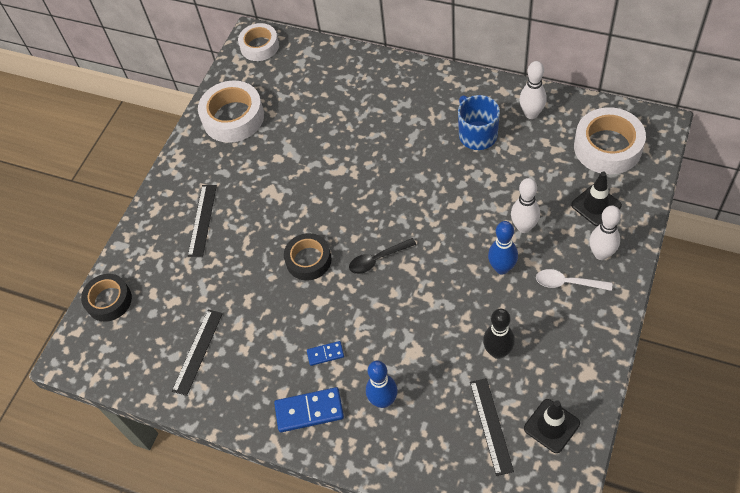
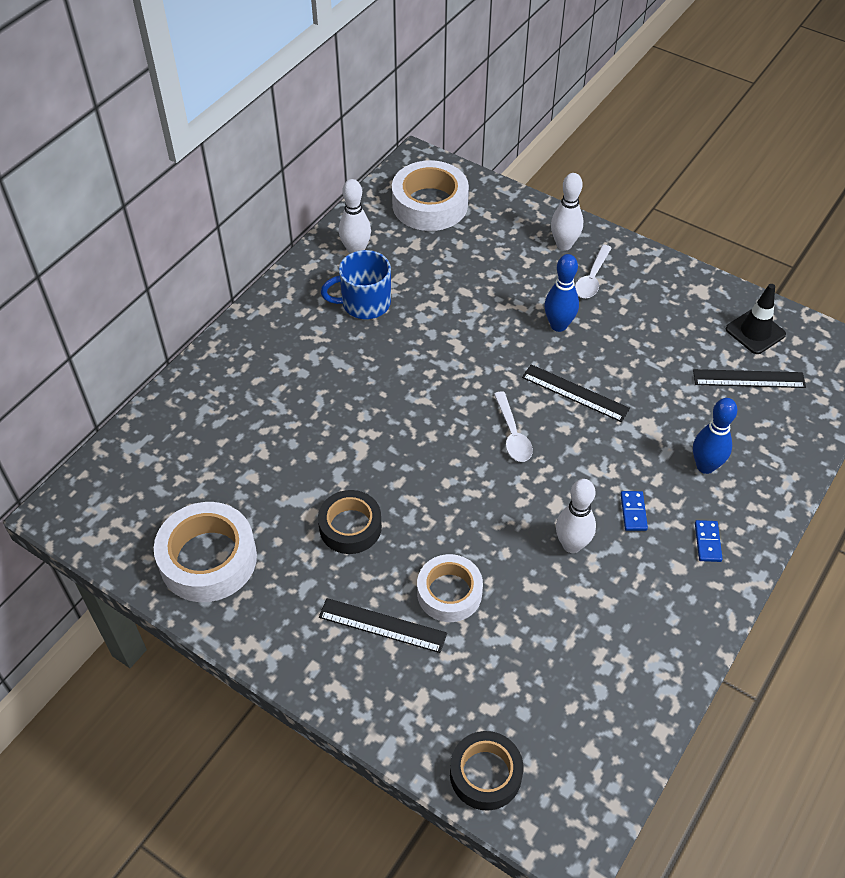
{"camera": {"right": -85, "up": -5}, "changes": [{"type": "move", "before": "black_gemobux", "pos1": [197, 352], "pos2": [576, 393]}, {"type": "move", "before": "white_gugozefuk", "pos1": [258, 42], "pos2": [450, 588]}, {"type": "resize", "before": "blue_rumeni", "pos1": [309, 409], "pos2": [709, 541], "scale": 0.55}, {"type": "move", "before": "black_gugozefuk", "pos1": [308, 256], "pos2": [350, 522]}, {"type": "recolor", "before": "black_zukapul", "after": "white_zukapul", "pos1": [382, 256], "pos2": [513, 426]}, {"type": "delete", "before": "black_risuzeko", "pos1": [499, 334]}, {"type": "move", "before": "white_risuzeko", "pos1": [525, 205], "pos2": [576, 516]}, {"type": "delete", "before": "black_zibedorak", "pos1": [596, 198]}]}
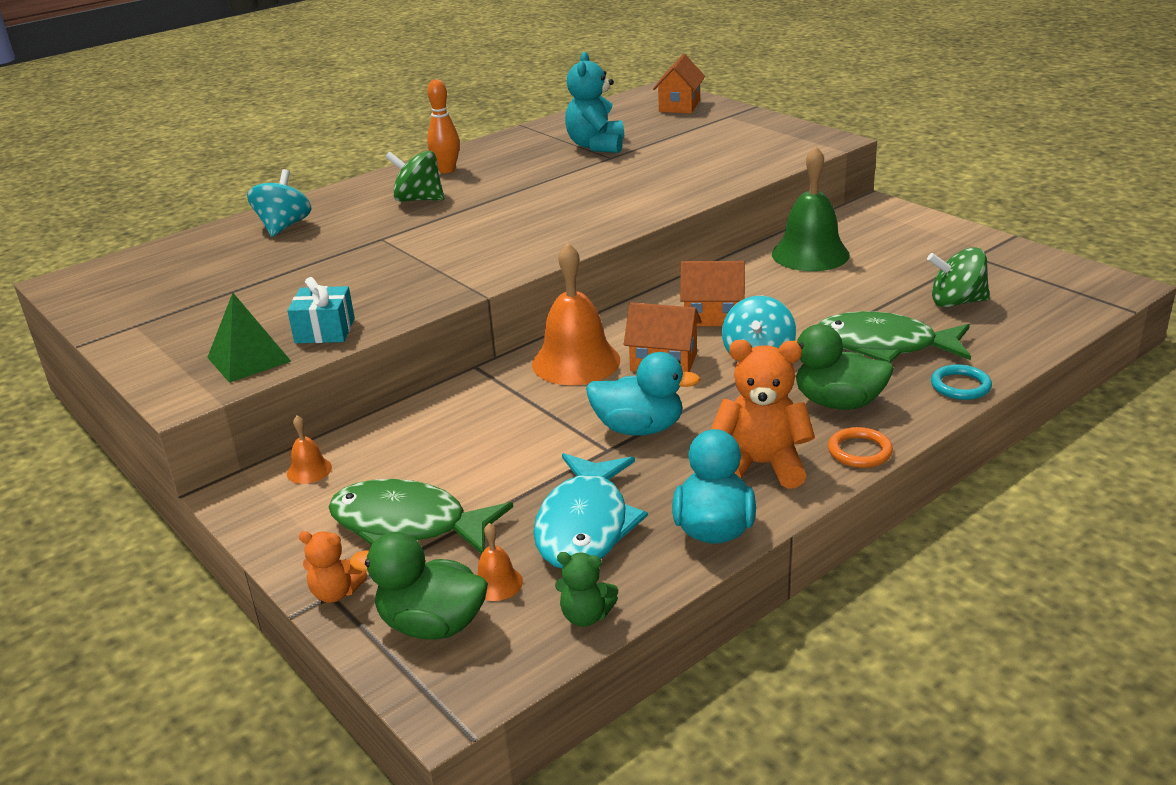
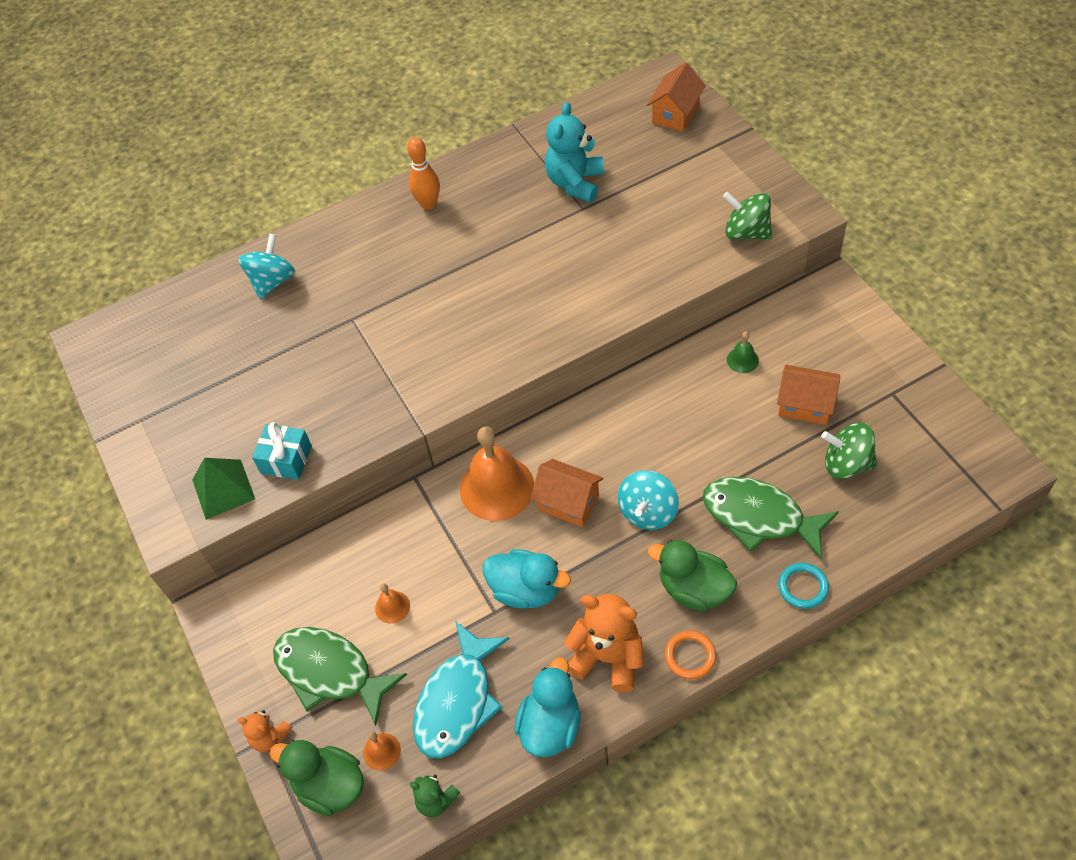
{"camera": {"right": 15, "up": 25}, "changes": [{"type": "move", "before": "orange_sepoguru", "pos1": [309, 450], "pos2": [392, 603]}, {"type": "move", "before": "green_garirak", "pos1": [414, 176], "pos2": [747, 216]}, {"type": "move", "before": "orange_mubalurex", "pos1": [712, 293], "pos2": [808, 395]}, {"type": "resize", "before": "green_sepoguru", "pos1": [811, 208], "pos2": [743, 352], "scale": 0.45}]}
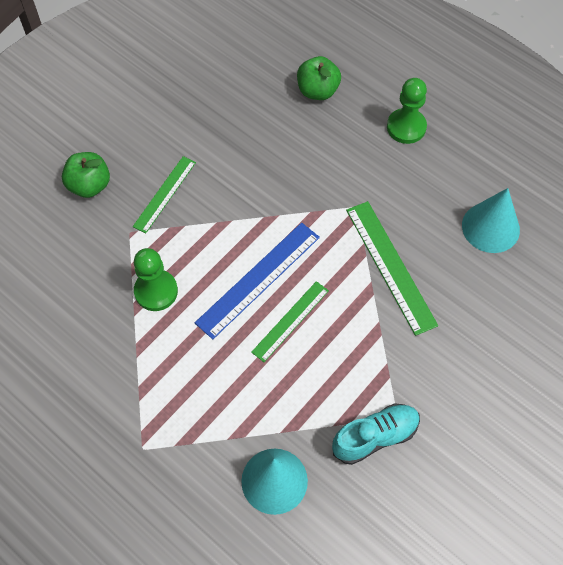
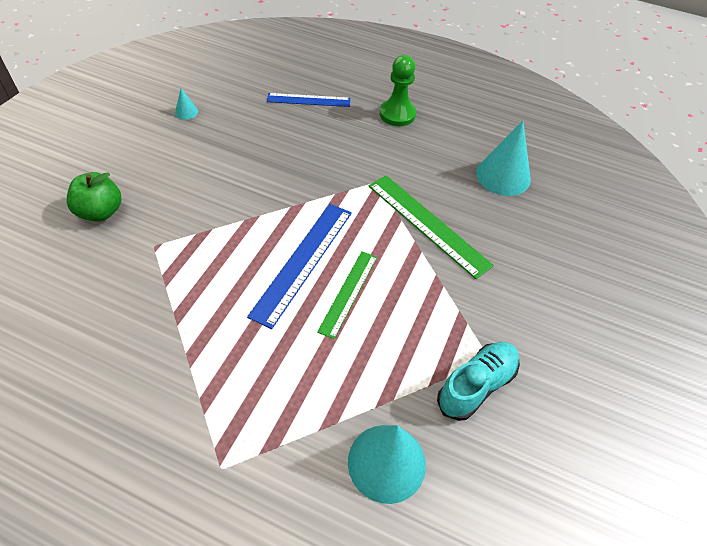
{"camera": {"right": -20, "up": -10}, "changes": [{"type": "delete", "before": "green_gemobux", "pos1": [164, 194]}, {"type": "delete", "before": "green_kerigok", "pos1": [156, 279]}, {"type": "replace", "before": "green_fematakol", "after": "blue_gemobux", "pos1": [319, 78], "pos2": [308, 100]}, {"type": "insert", "after": "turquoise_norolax", "pos2": [186, 104]}]}
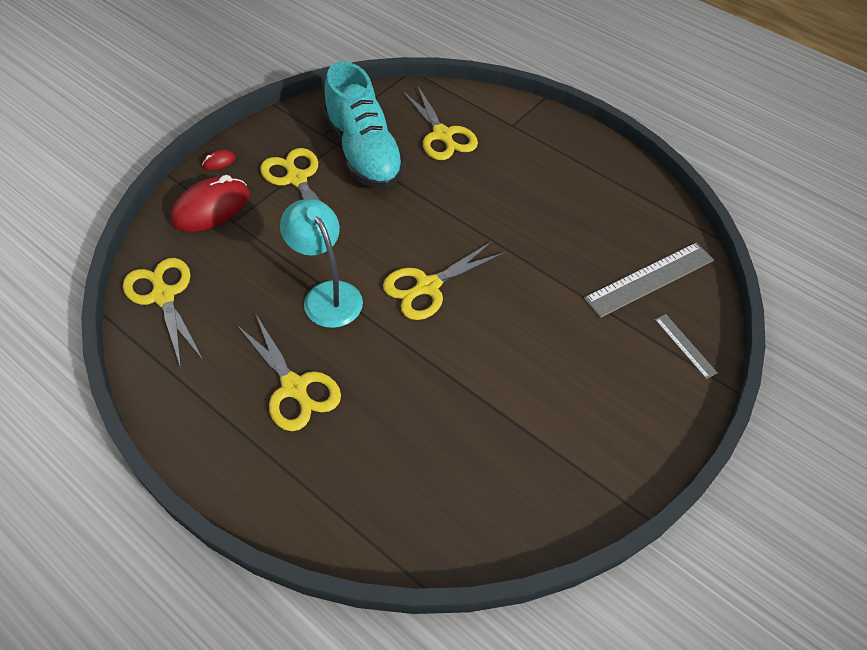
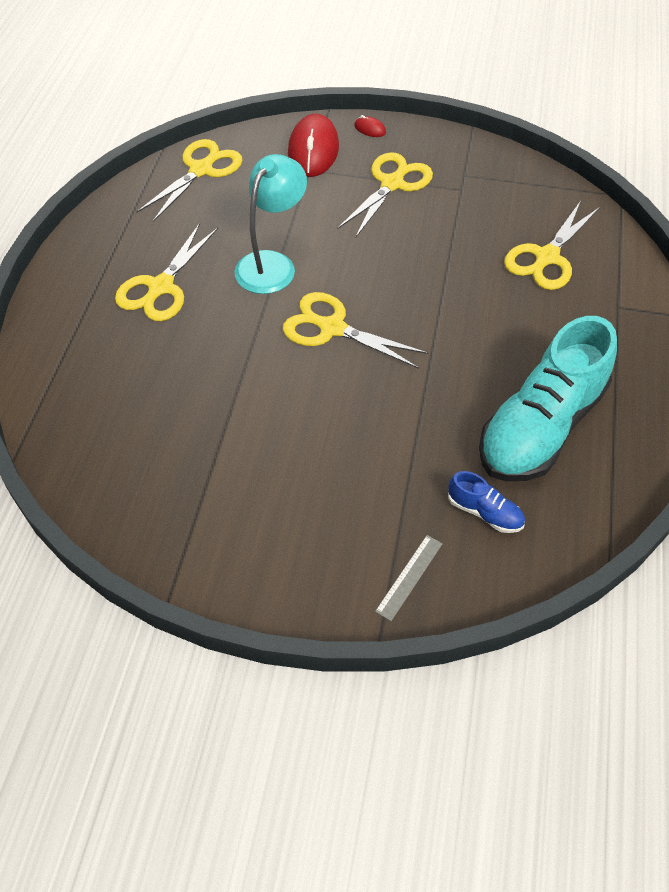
{"camera": {"right": 65, "up": 0}, "changes": [{"type": "rotate", "before": "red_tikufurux", "pos1": [210, 203], "pos2": [313, 145], "turn": 75}, {"type": "move", "before": "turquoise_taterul", "pos1": [364, 125], "pos2": [548, 398]}, {"type": "replace", "before": "grey_gemobux", "after": "blue_taterul", "pos1": [649, 280], "pos2": [486, 502]}]}
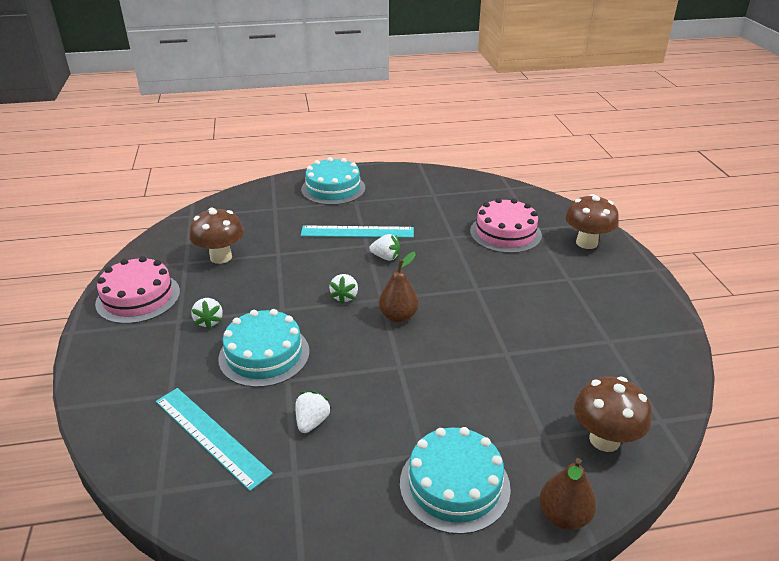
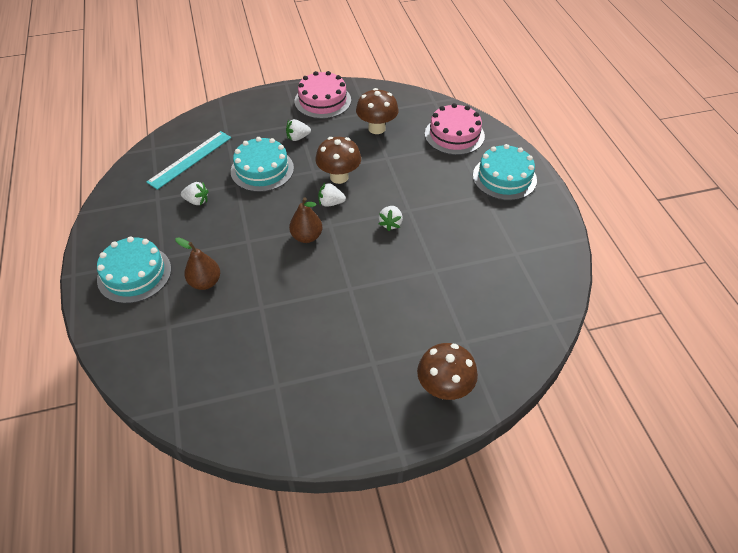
{"camera": {"right": 85, "up": 15}, "changes": [{"type": "delete", "before": "turquoise_gemobux", "pos1": [357, 231]}, {"type": "move", "before": "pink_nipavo", "pos1": [506, 225], "pos2": [455, 129]}, {"type": "move", "before": "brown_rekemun", "pos1": [567, 494], "pos2": [197, 263]}, {"type": "move", "before": "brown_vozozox", "pos1": [613, 414], "pos2": [338, 160]}]}
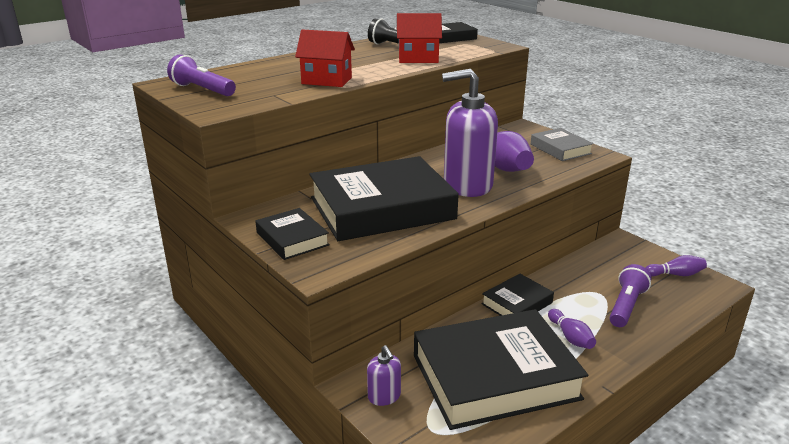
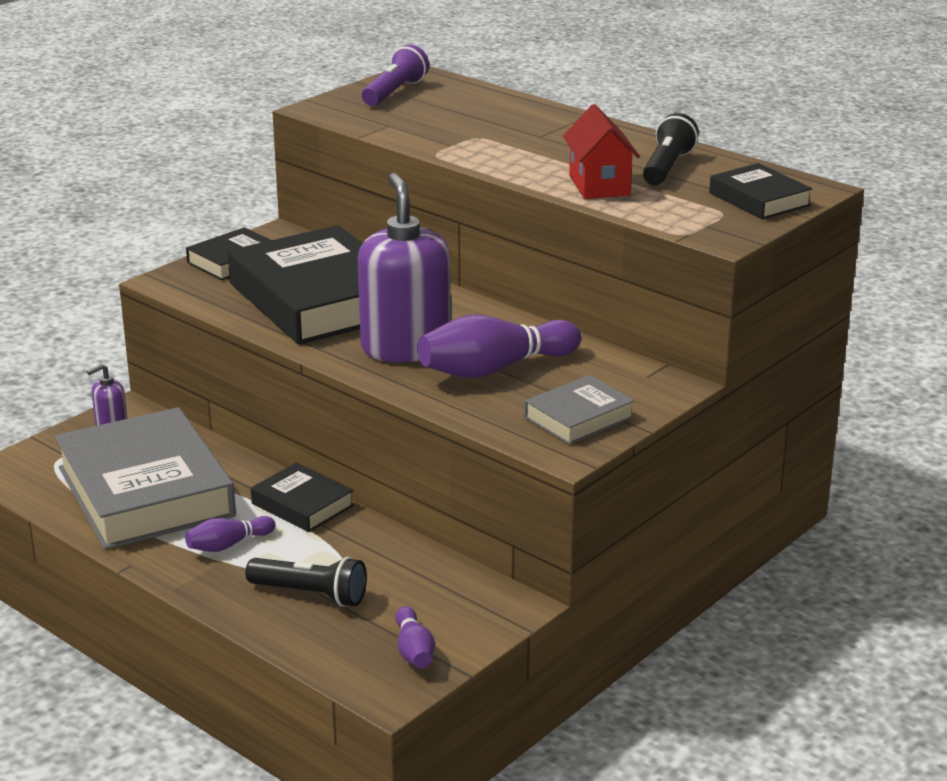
{"camera": {"right": 80, "up": 0}, "changes": [{"type": "delete", "before": "red_mubalurex", "pos1": [325, 58]}, {"type": "recolor", "before": "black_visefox", "after": "grey_visefox", "pos1": [501, 369], "pos2": [145, 478]}, {"type": "recolor", "before": "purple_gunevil", "after": "black_gunevil", "pos1": [630, 295], "pos2": [306, 582]}]}
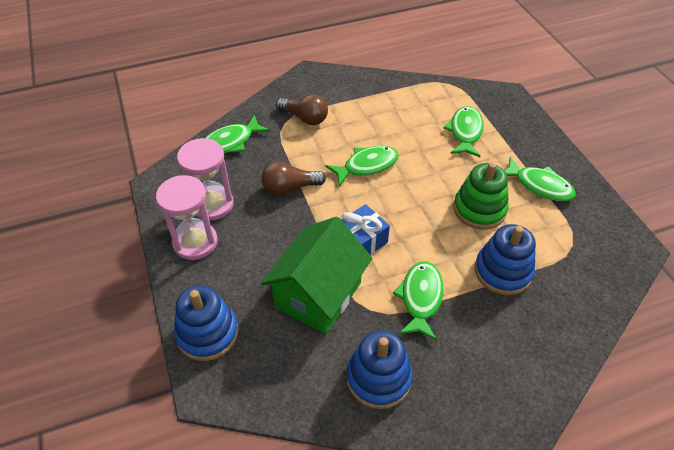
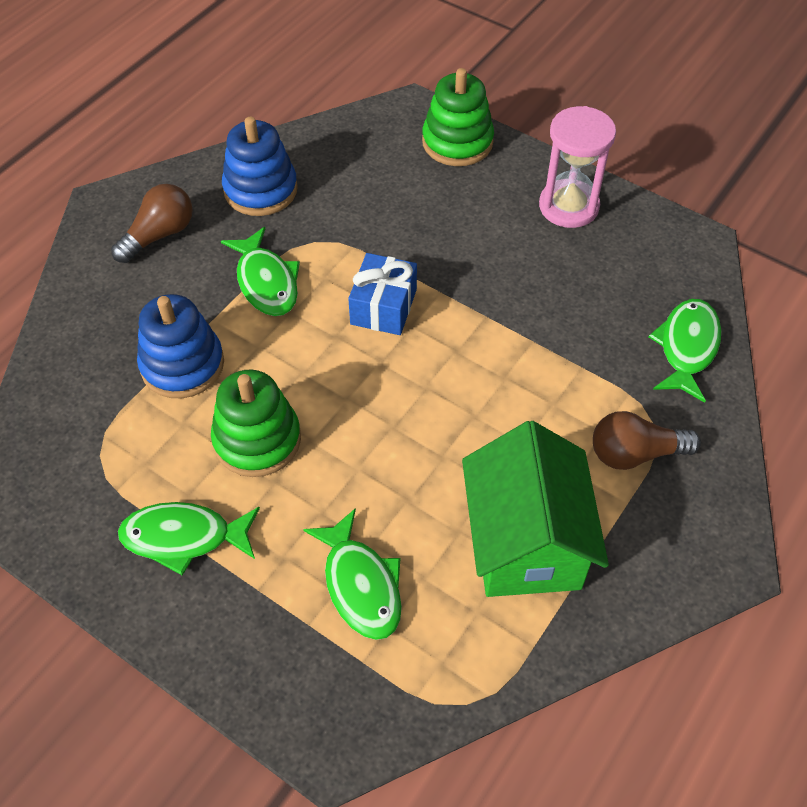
{"camera": {"right": 145, "up": 5}, "changes": [{"type": "recolor", "before": "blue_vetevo", "after": "green_vetevo", "pos1": [206, 323], "pos2": [458, 117]}, {"type": "delete", "before": "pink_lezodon", "pos1": [205, 179]}, {"type": "move", "before": "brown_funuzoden", "pos1": [293, 178], "pos2": [152, 223]}, {"type": "move", "before": "green_mubalurex", "pos1": [316, 275], "pos2": [535, 509]}, {"type": "delete", "before": "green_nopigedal", "pos1": [362, 166]}]}
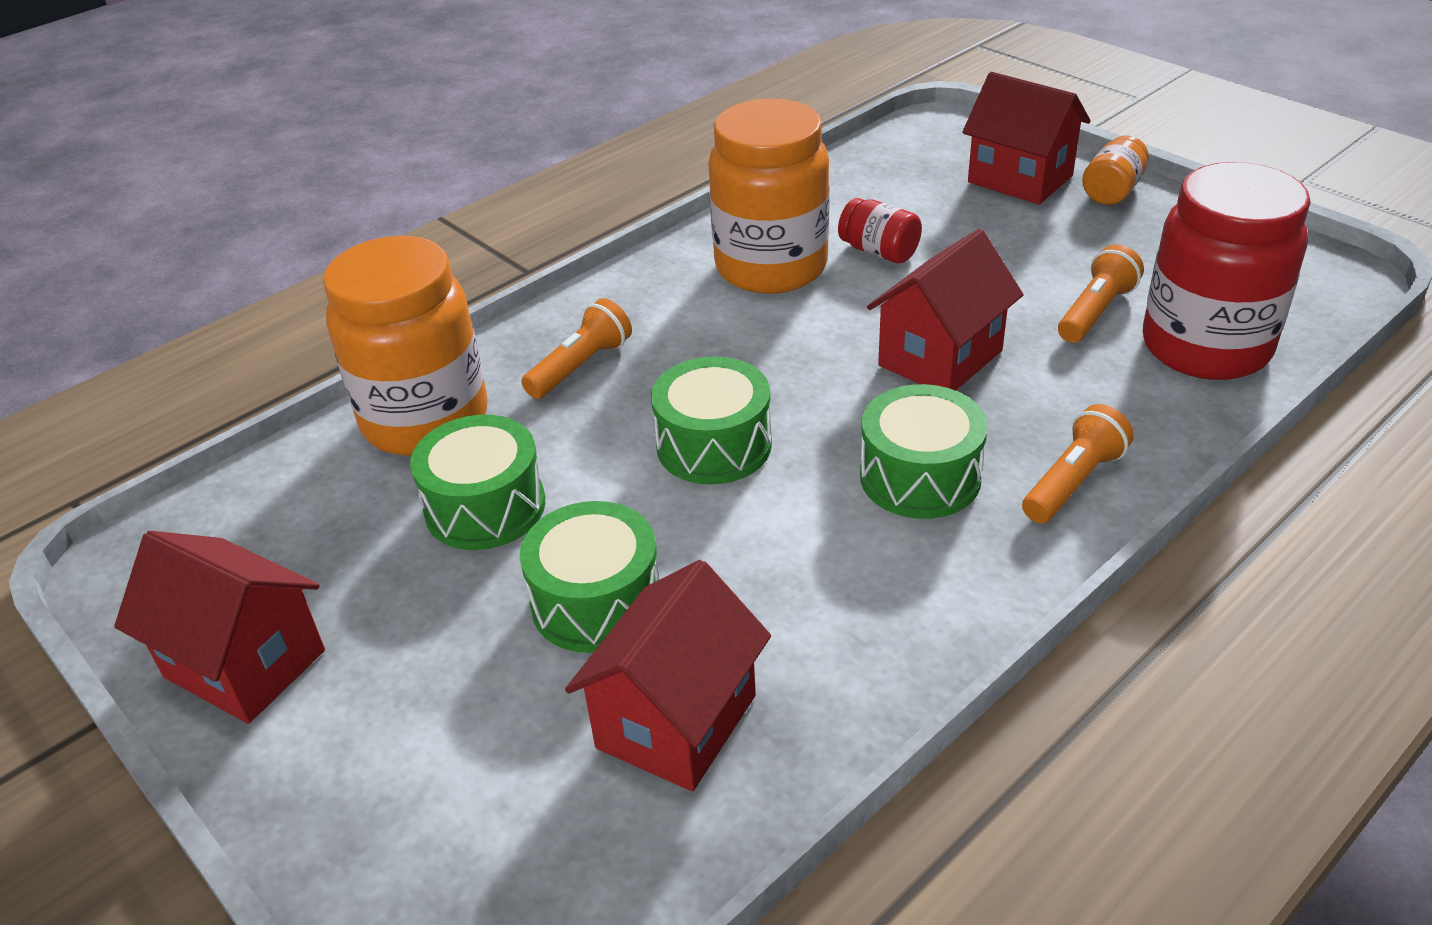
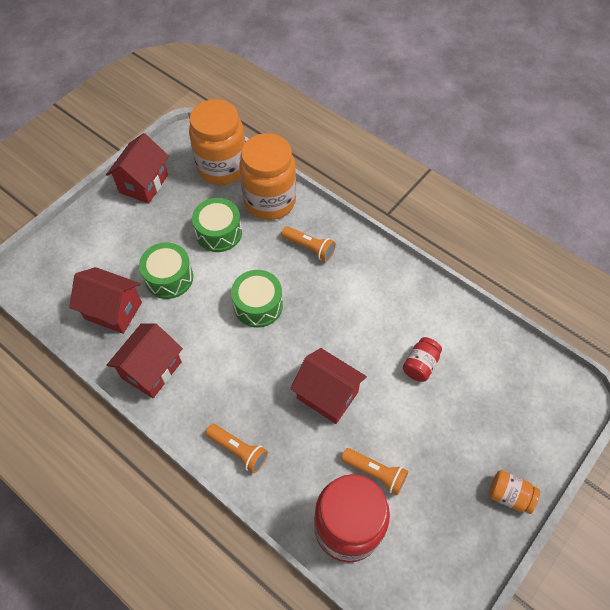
{"camera": {"right": 80, "up": 20}, "changes": [{"type": "move", "before": "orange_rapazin", "pos1": [769, 196], "pos2": [217, 142]}, {"type": "delete", "before": "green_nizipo", "pos1": [924, 451]}, {"type": "move", "before": "red_mubalurex", "pos1": [1027, 138], "pos2": [145, 360]}]}
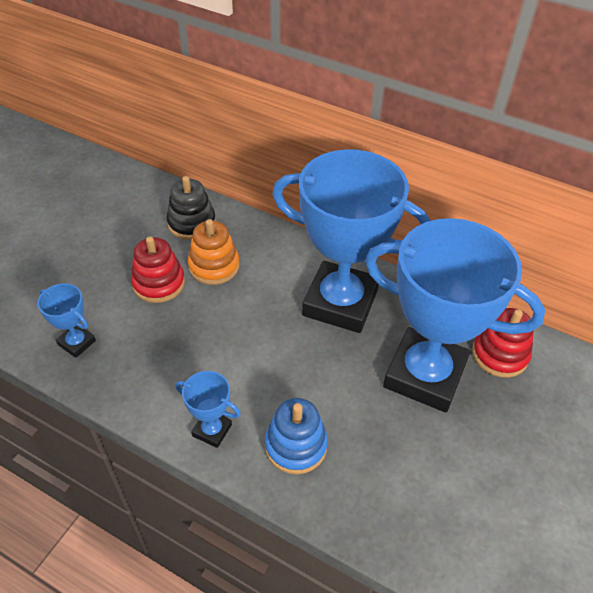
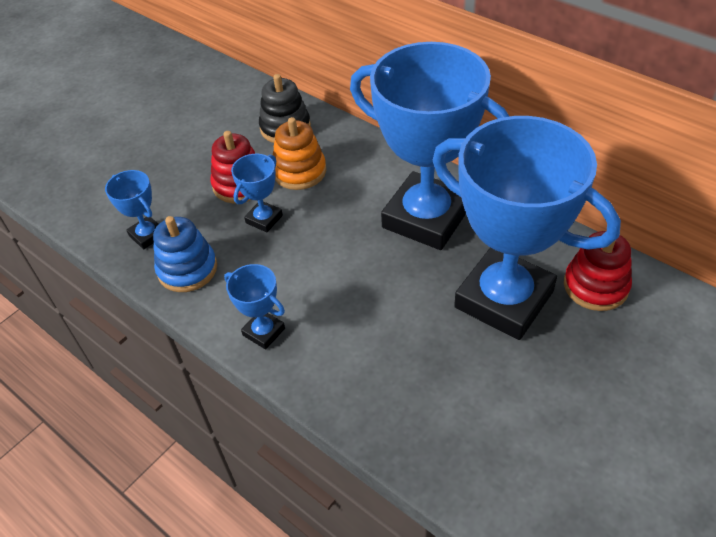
{"camera": {"right": 15, "up": 0}, "changes": [{"type": "move", "before": "blue_vetevo", "pos1": [296, 436], "pos2": [185, 254]}, {"type": "insert", "after": "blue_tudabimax", "pos2": [257, 193]}]}
